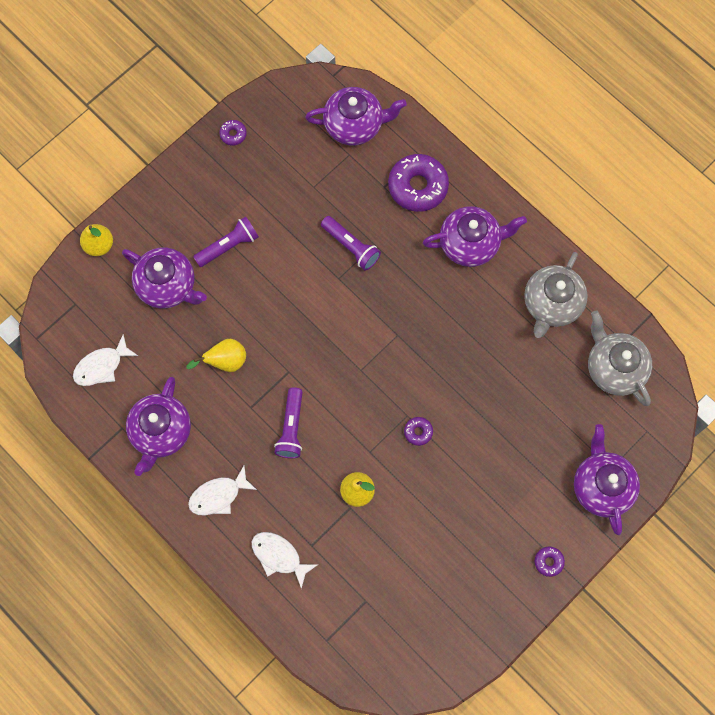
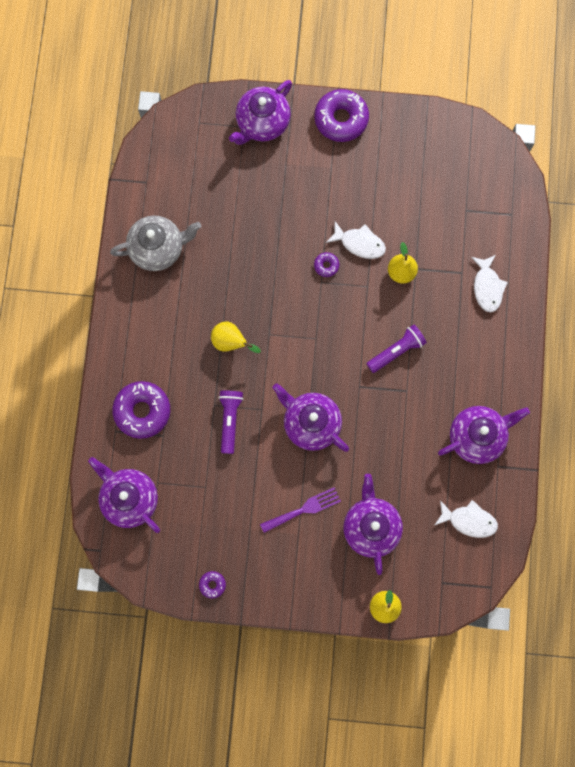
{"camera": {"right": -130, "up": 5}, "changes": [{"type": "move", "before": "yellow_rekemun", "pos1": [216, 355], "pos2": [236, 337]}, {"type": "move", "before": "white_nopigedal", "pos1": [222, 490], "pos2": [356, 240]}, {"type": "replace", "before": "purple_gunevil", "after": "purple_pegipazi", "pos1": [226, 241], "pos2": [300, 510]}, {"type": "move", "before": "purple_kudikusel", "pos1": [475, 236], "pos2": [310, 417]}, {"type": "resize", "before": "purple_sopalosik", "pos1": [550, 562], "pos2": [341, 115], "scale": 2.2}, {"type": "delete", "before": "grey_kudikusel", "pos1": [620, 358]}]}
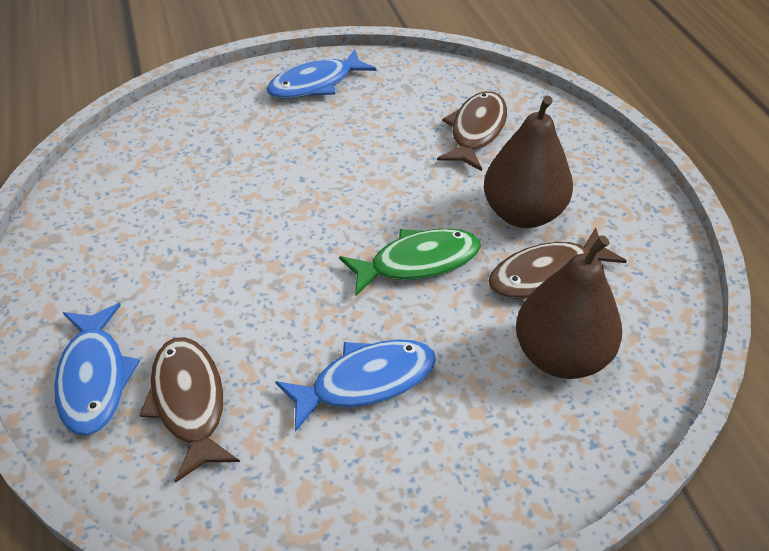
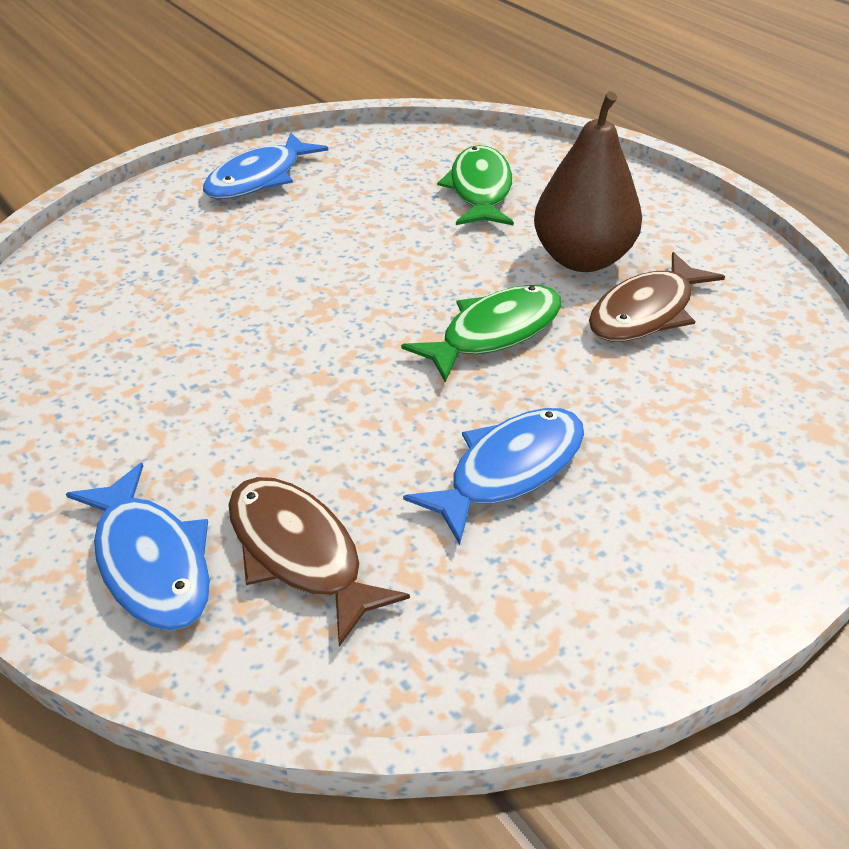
{"camera": {"right": -20, "up": -5}, "changes": [{"type": "recolor", "before": "brown_nopigedal", "after": "green_nopigedal", "pos1": [472, 131], "pos2": [475, 185]}, {"type": "delete", "before": "brown_rekemun", "pos1": [569, 307]}]}
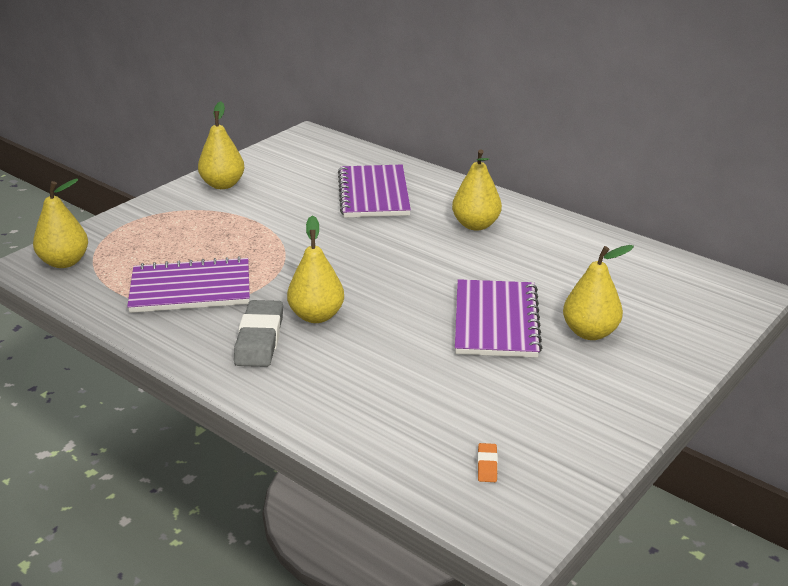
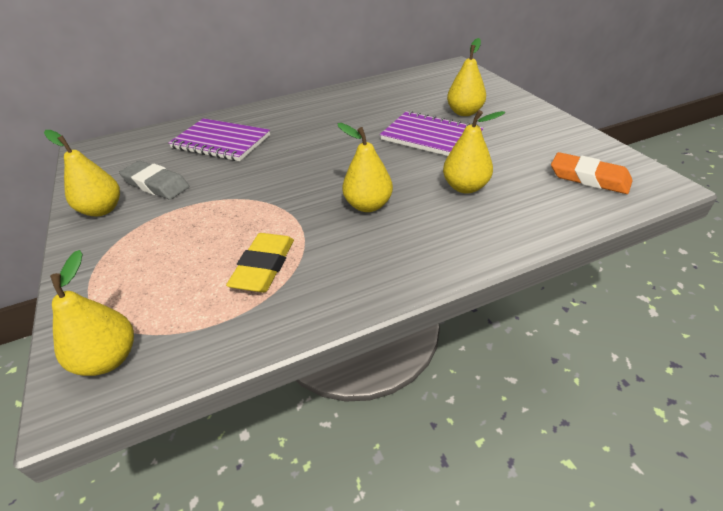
{"camera": {"right": -60, "up": 10}, "changes": [{"type": "replace", "before": "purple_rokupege", "after": "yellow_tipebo", "pos1": [188, 284], "pos2": [260, 263]}, {"type": "move", "before": "grey_tipebo", "pos1": [258, 333], "pos2": [154, 180]}, {"type": "move", "before": "yellow_rekemun", "pos1": [477, 189], "pos2": [474, 152]}, {"type": "resize", "before": "orange_tipebo", "pos1": [487, 462], "pos2": [592, 173], "scale": 2.28}]}
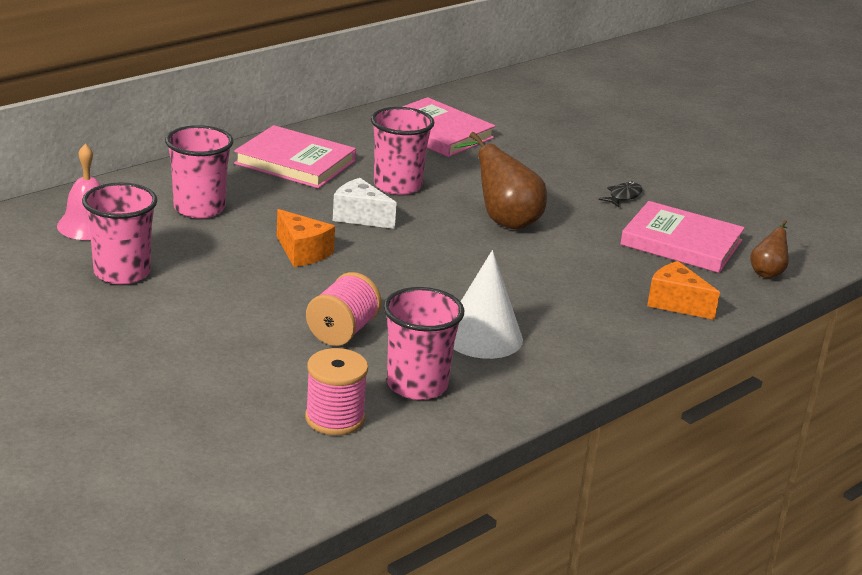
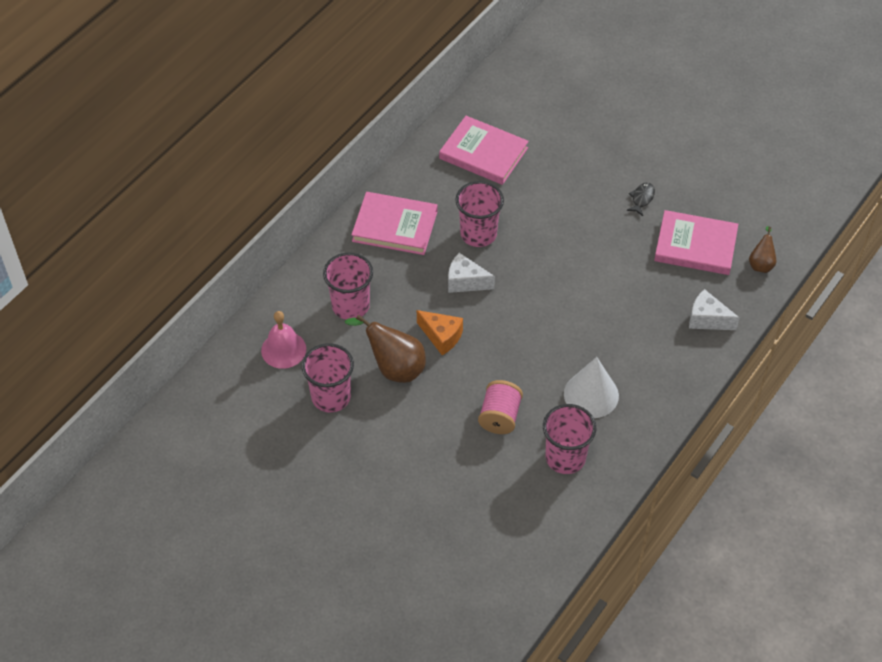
{"camera": {"right": -10, "up": 25}, "changes": [{"type": "delete", "before": "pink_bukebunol", "pos1": [336, 391]}, {"type": "move", "before": "brown_rekemun", "pos1": [500, 181], "pos2": [385, 349]}, {"type": "recolor", "before": "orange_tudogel", "after": "white_tudogel", "pos1": [683, 290], "pos2": [714, 309]}]}
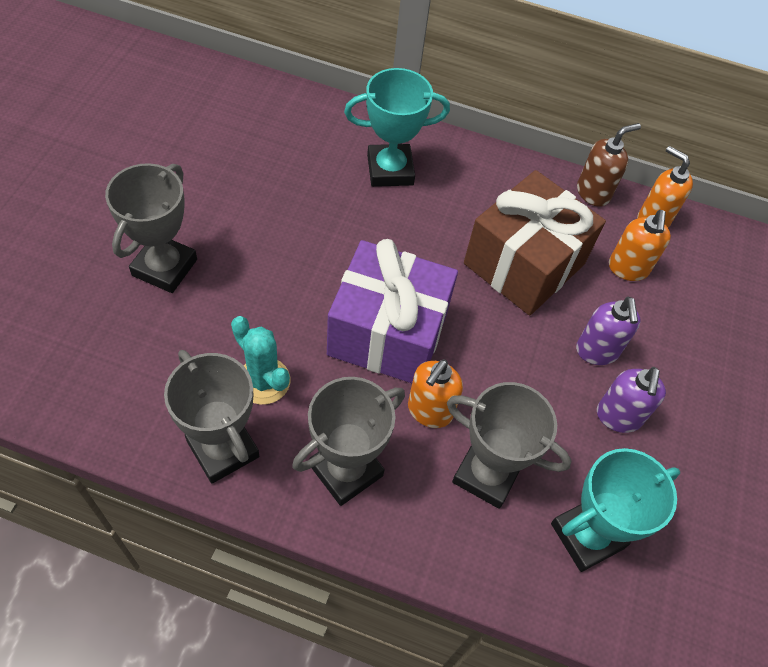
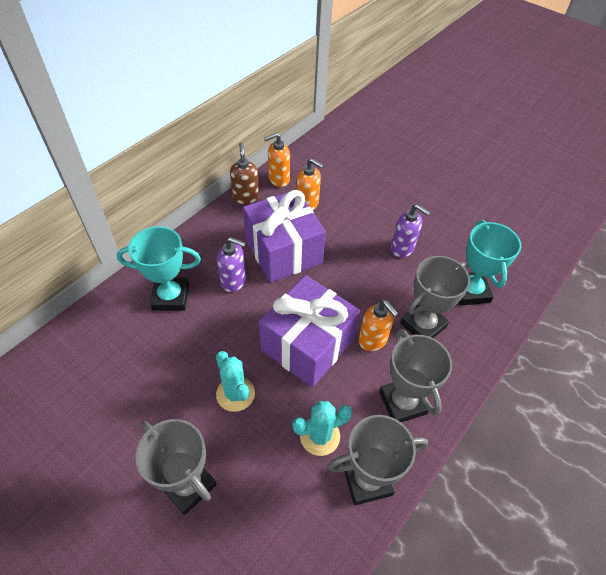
{"camera": {"right": -65, "up": -5}, "changes": [{"type": "rotate", "before": "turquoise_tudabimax", "pos1": [397, 127], "pos2": [159, 268], "turn": 75}, {"type": "recolor", "before": "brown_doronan", "after": "purple_doronan", "pos1": [535, 242], "pos2": [284, 236]}, {"type": "move", "before": "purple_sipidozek", "pos1": [608, 331], "pos2": [231, 264]}, {"type": "insert", "after": "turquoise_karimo", "pos2": [235, 381]}]}
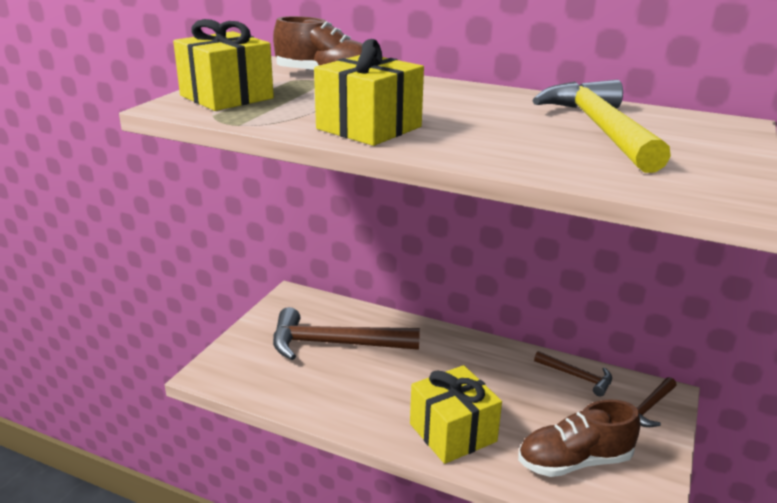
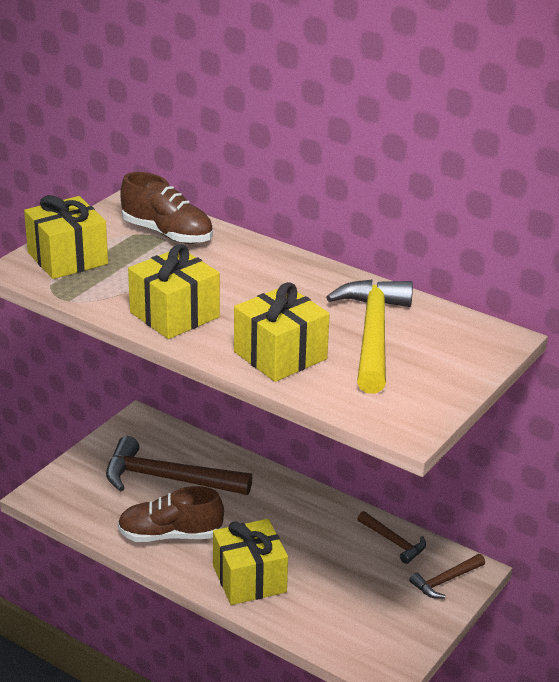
{"camera": {"right": 10, "up": 5}, "changes": [{"type": "move", "before": "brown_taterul", "pos1": [579, 438], "pos2": [171, 514]}, {"type": "insert", "after": "yellow_doronan", "pos2": [282, 332]}]}
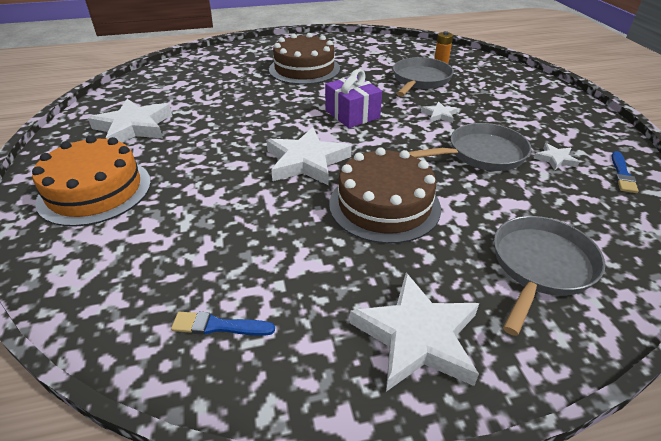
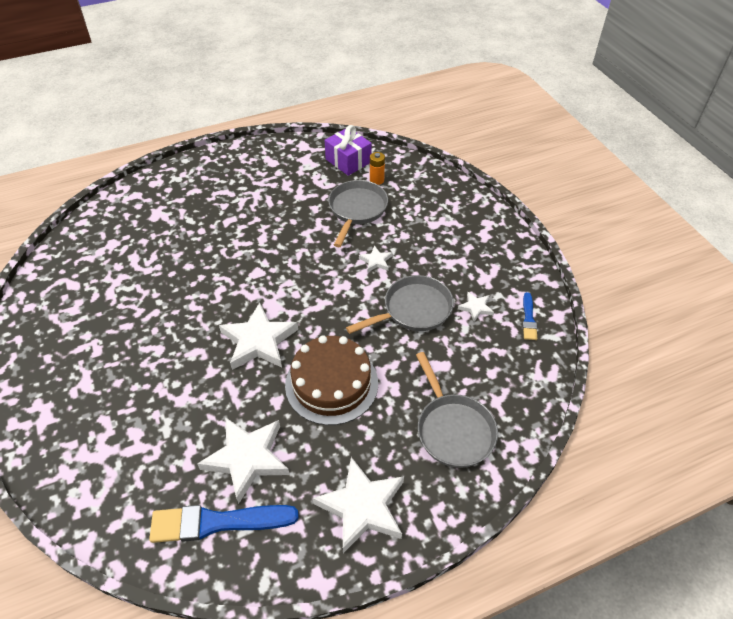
{"camera": {"right": -10, "up": 10}, "changes": [{"type": "delete", "before": "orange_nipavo", "pos1": [91, 181]}, {"type": "move", "before": "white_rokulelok", "pos1": [130, 121], "pos2": [243, 460]}, {"type": "resize", "before": "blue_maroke", "pos1": [223, 324], "pos2": [224, 524], "scale": 1.93}, {"type": "delete", "before": "brown_nipavo", "pos1": [304, 59]}, {"type": "move", "before": "purple_doronan", "pos1": [353, 98], "pos2": [348, 150]}, {"type": "rotate", "before": "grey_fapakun", "pos1": [549, 276], "pos2": [457, 410], "turn": 135}]}
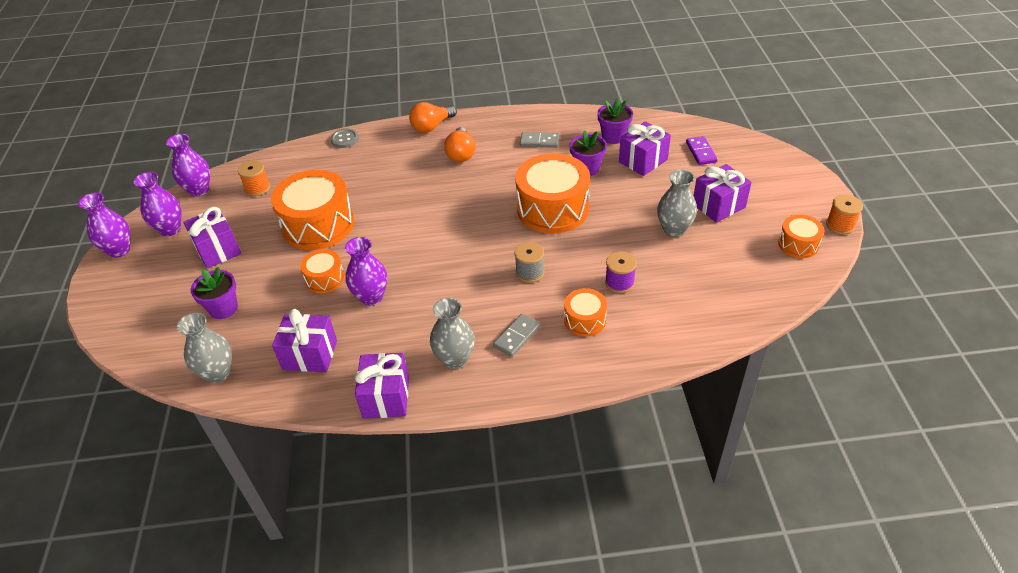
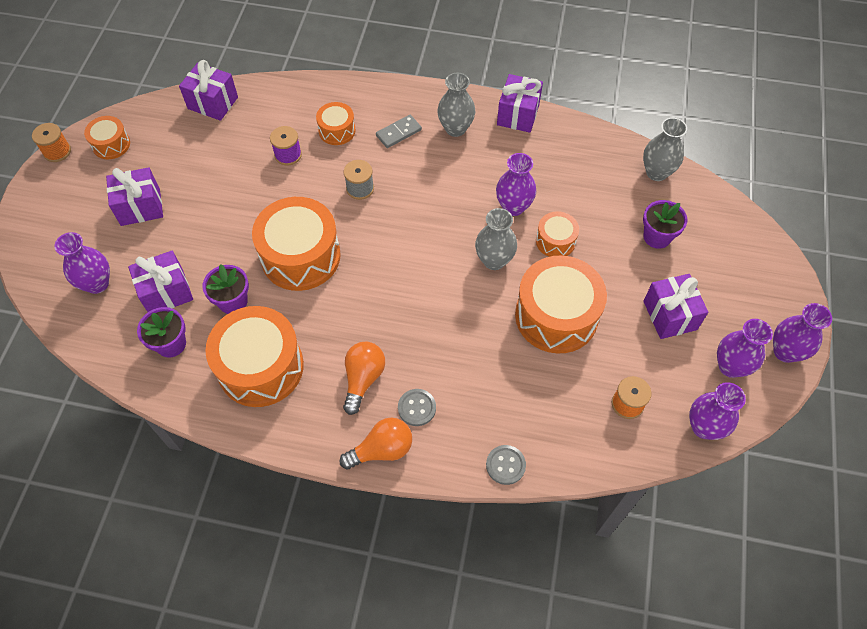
{"camera": {"right": -165, "up": 15}, "changes": [{"type": "move", "before": "purple_doronan", "pos1": [304, 340], "pos2": [208, 90]}, {"type": "replace", "before": "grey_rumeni", "after": "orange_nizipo", "pos1": [540, 140], "pos2": [254, 356]}, {"type": "move", "before": "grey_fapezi", "pos1": [677, 203], "pos2": [496, 239]}, {"type": "replace", "before": "purple_rumeni", "after": "purple_fapezi", "pos1": [702, 150], "pos2": [82, 263]}, {"type": "insert", "after": "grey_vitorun", "pos2": [417, 407]}]}
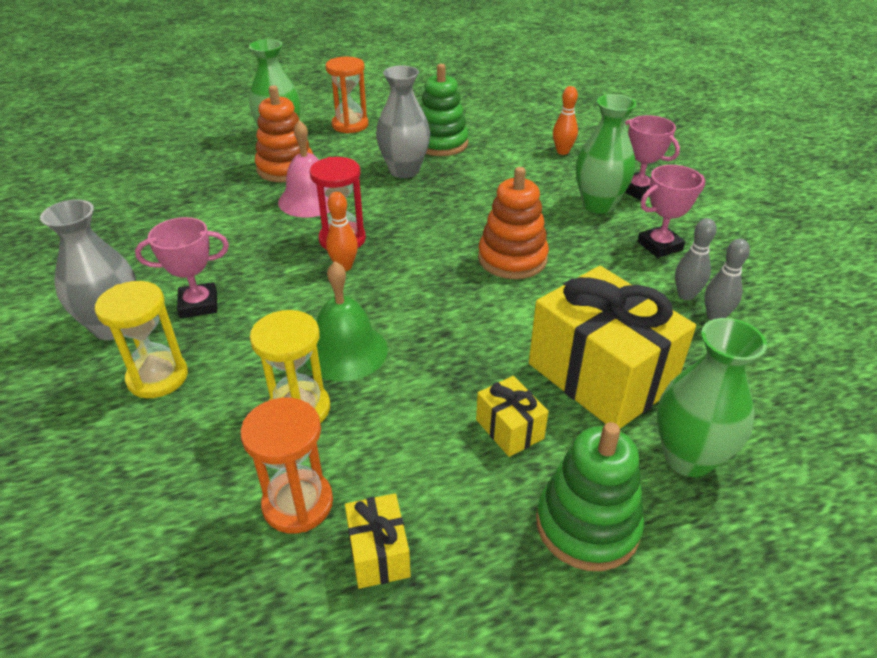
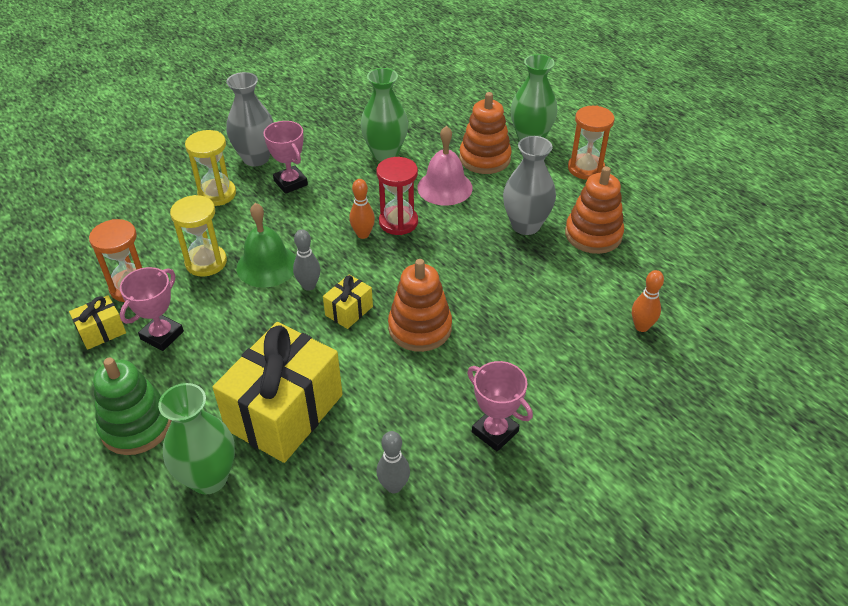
{"camera": {"right": 70, "up": 5}, "changes": [{"type": "recolor", "before": "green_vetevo", "after": "orange_vetevo", "pos1": [444, 110], "pos2": [594, 210]}, {"type": "move", "before": "yellow_doronan", "pos1": [512, 416], "pos2": [348, 301]}, {"type": "move", "before": "green_fapezi", "pos1": [606, 154], "pos2": [384, 114]}, {"type": "move", "before": "pink_tudabimax", "pos1": [652, 157], "pos2": [152, 309]}, {"type": "move", "before": "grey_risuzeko", "pos1": [696, 259], "pos2": [306, 260]}]}
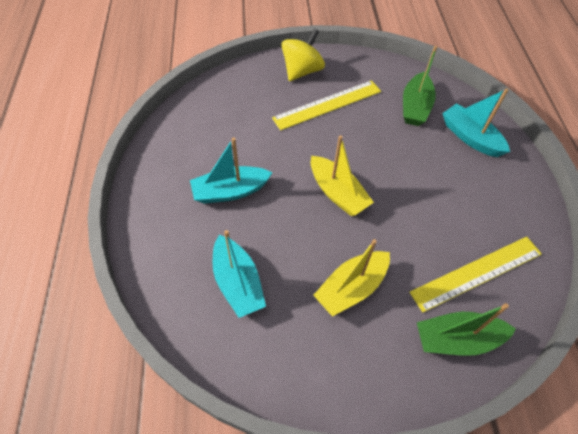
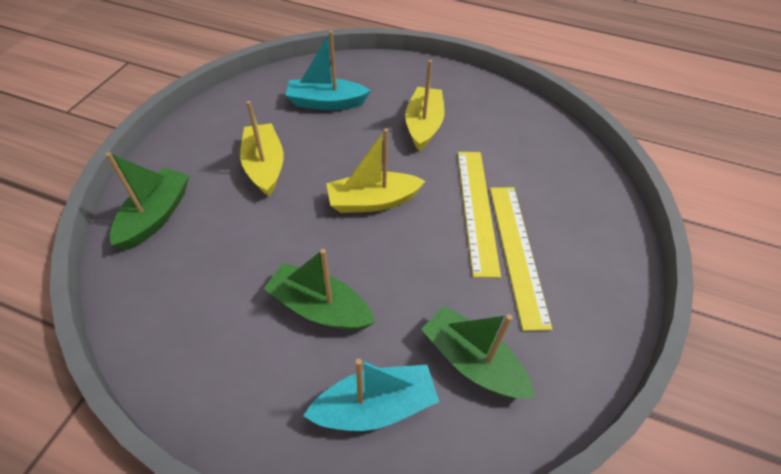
{"camera": {"right": 115, "up": -5}, "changes": [{"type": "recolor", "before": "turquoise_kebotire", "after": "yellow_kebotire", "pos1": [231, 171], "pos2": [425, 105]}, {"type": "delete", "before": "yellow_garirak", "pos1": [303, 55]}, {"type": "move", "before": "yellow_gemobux", "pos1": [475, 274], "pos2": [479, 215]}, {"type": "insert", "after": "green_kebotire", "pos2": [319, 289]}]}
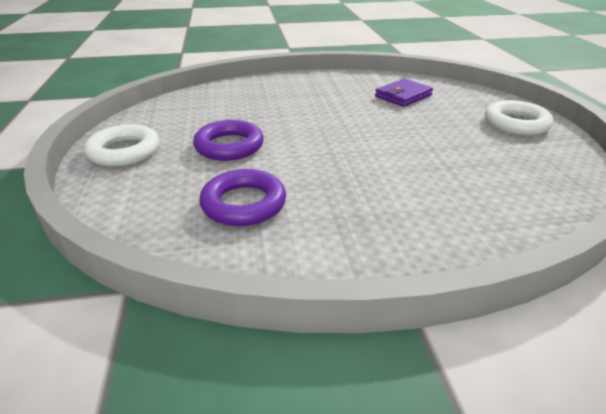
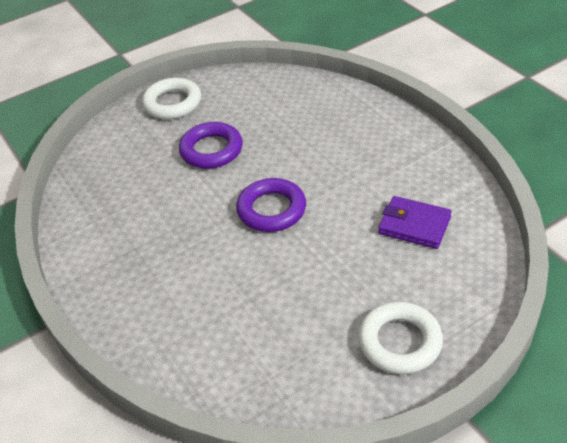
{"camera": {"right": 70, "up": 10}, "changes": [{"type": "move", "before": "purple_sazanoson", "pos1": [242, 197], "pos2": [271, 205]}]}
